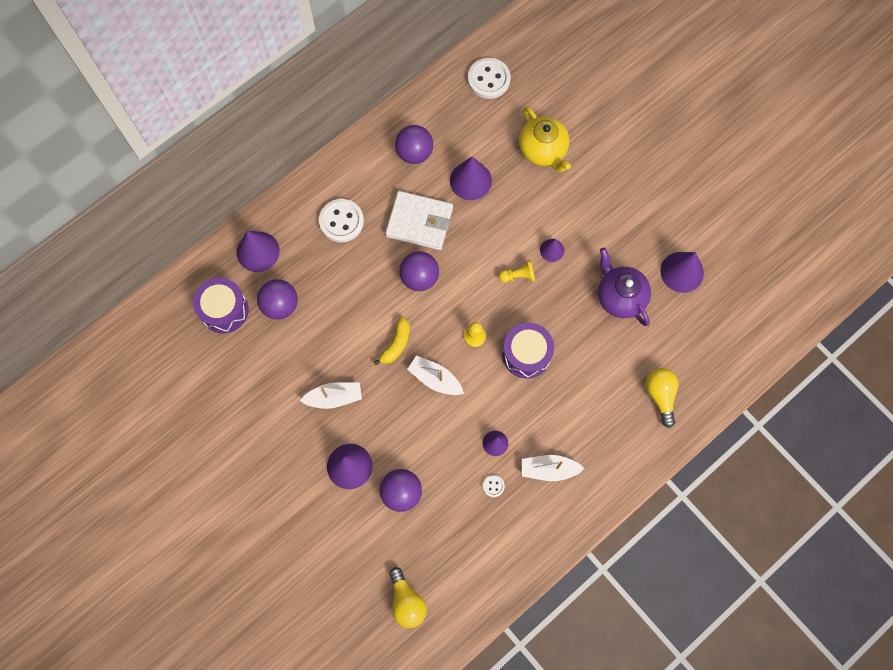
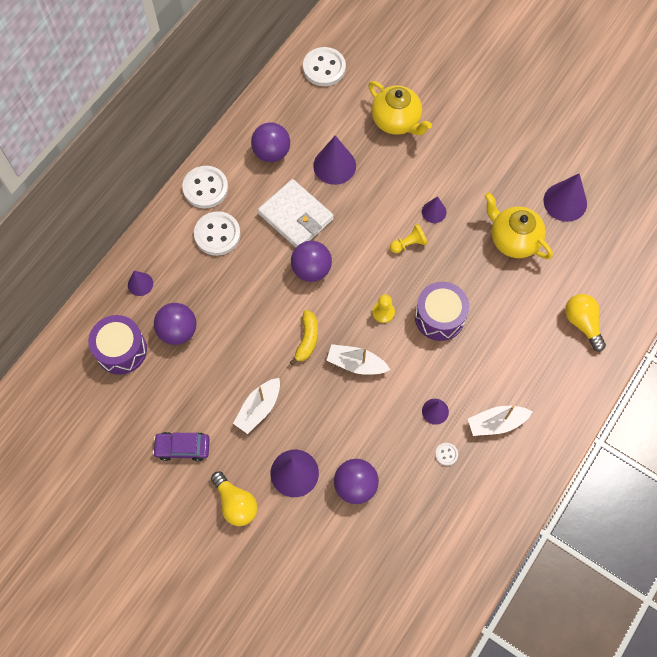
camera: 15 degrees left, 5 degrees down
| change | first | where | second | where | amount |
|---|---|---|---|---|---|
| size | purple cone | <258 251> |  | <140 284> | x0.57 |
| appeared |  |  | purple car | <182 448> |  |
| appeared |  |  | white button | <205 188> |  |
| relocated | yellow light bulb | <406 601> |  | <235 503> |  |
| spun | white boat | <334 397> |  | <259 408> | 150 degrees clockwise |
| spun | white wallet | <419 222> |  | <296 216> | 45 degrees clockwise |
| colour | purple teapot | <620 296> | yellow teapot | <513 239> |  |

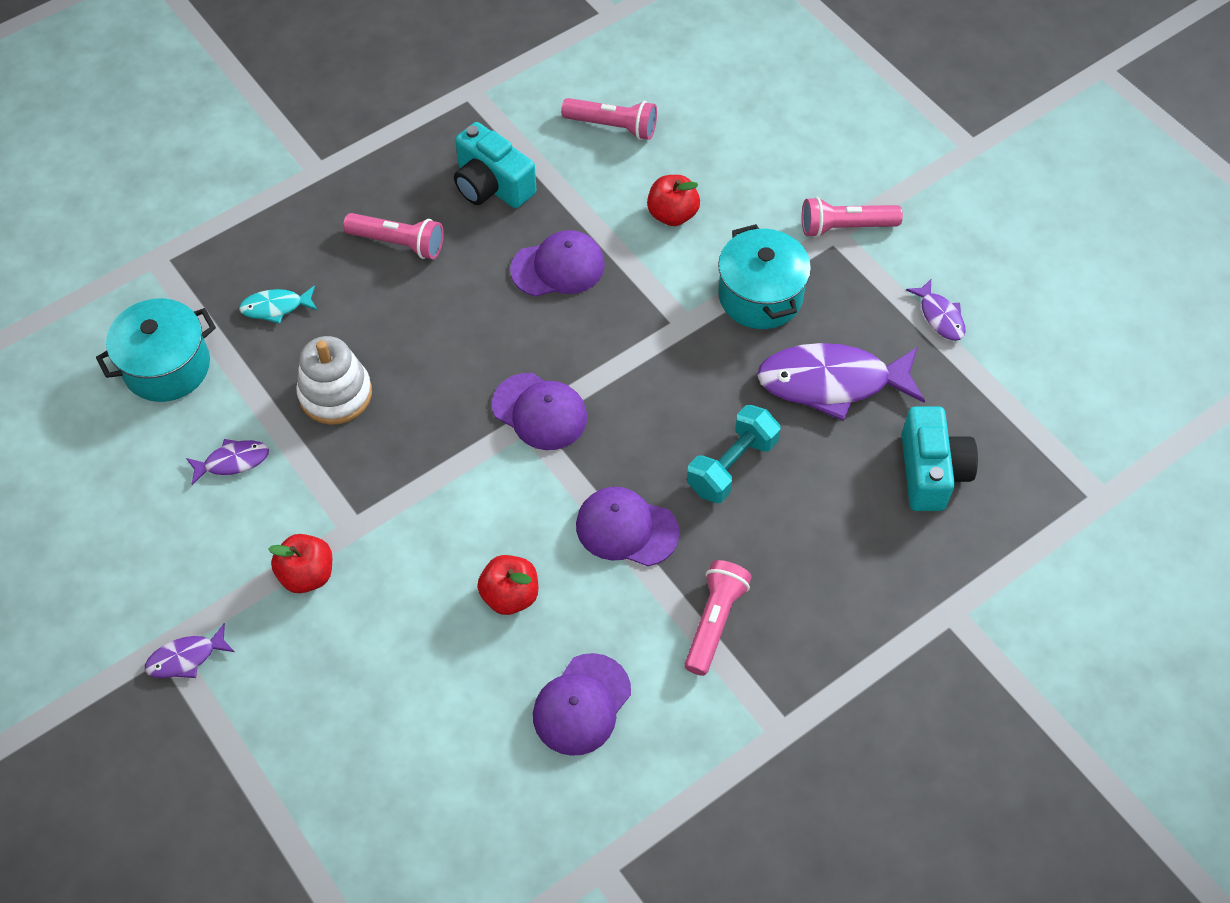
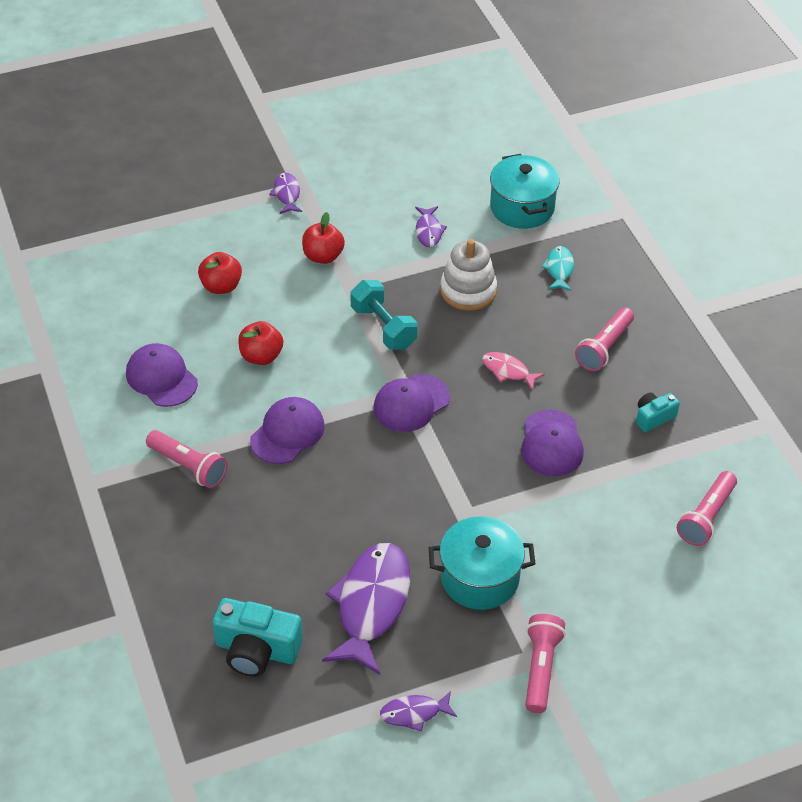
camera: 105 degrees right, 10 degrees down
| change | first | where | second | where | amount |
|---|---|---|---|---|---|
| relocated | red apple | <672 214> |  | <221 286> |  |
| relocated | turquoise dumbbell | <732 465> |  | <383 327> |  |
| appeared |  |  | pink fish | <508 371> |  |
| size | turquoise camera | <492 185> |  | <653 417> | x0.56 |

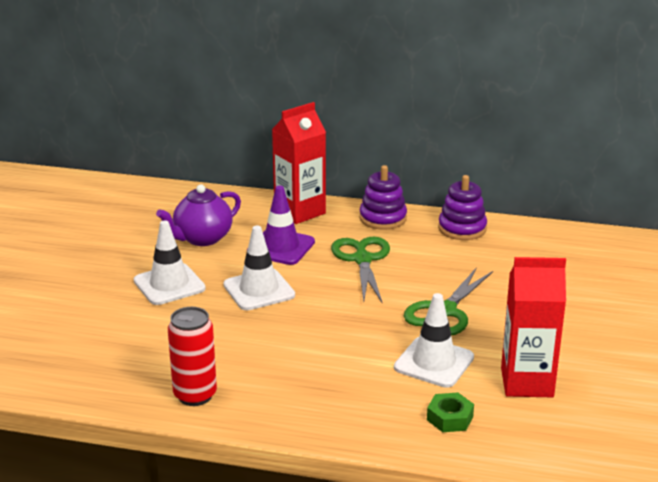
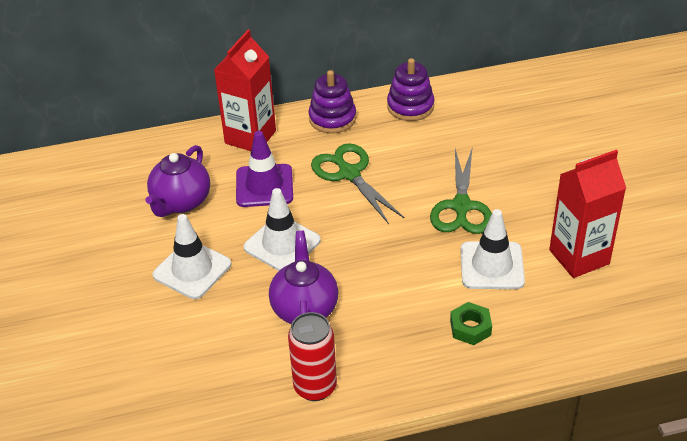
camera: 25 degrees left, 15 degrees up
| change | first | where | second | where | amount |
|---|---|---|---|---|---|
| appeared |  |  | purple teapot | <304 308> |  |
| relocated | green nut | <450 418> |  | <470 328> |  |

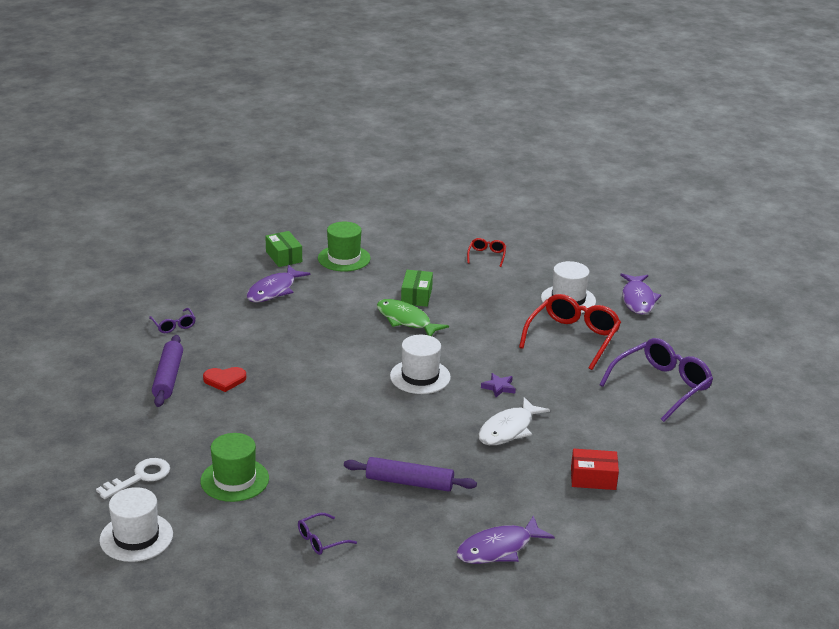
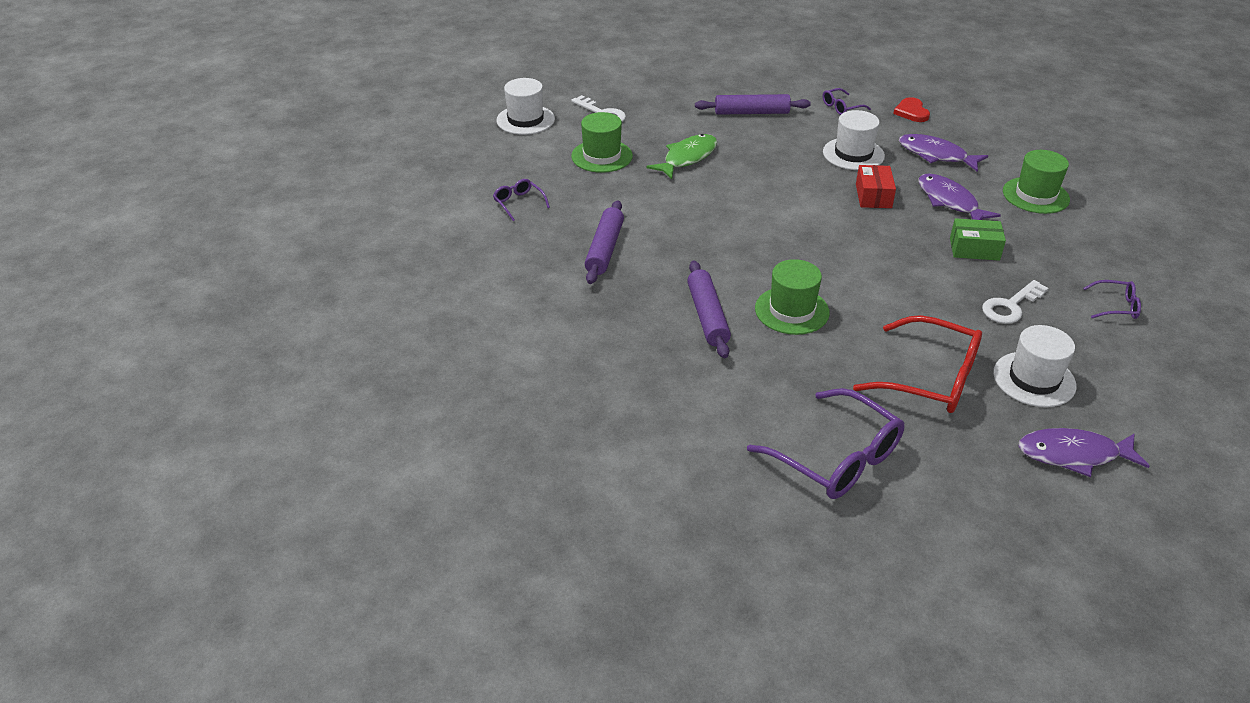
camera: 90 degrees right, 10 degrees up
| change | first | where | second | where | amount |
|---|---|---|---|---|---|
| relocated | green fish | <406 320> |  | <687 158> |  |
| exchanged | white fish | <508 429> | purple rolling pin | <707 316> |  |
| exchanged | purple star | <498 387> | green hat | <791 310> |  |
| relocated | white hat | <420 377> |  | <853 154> |  |
| relocated | red box | <593 478> |  | <873 196> |  |
| relocated | red heart | <224 380> |  | <911 112> |  |
| relocated | purple fish | <498 548> |  | <949 201> |  |
| appeared |  |  | white key | <1010 306> |  |
| colour | red glasses | <486 256> | purple glasses | <1116 306> |  |
| missing | green box | <284 257> |  |  |  |

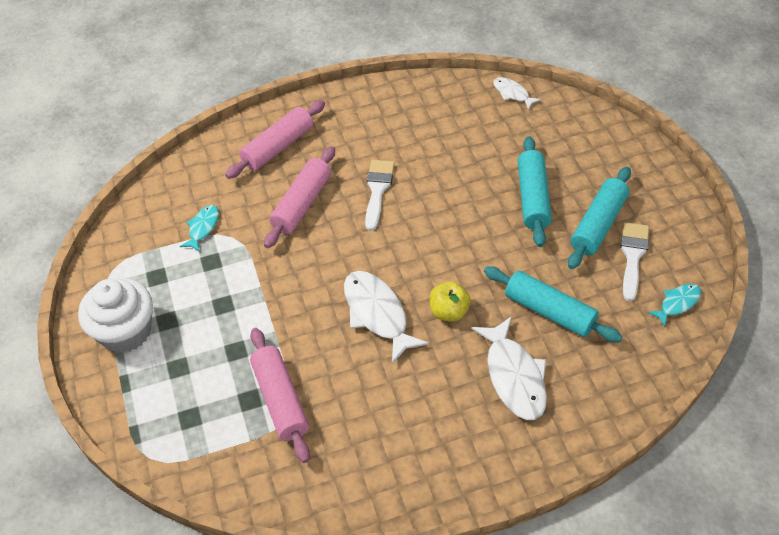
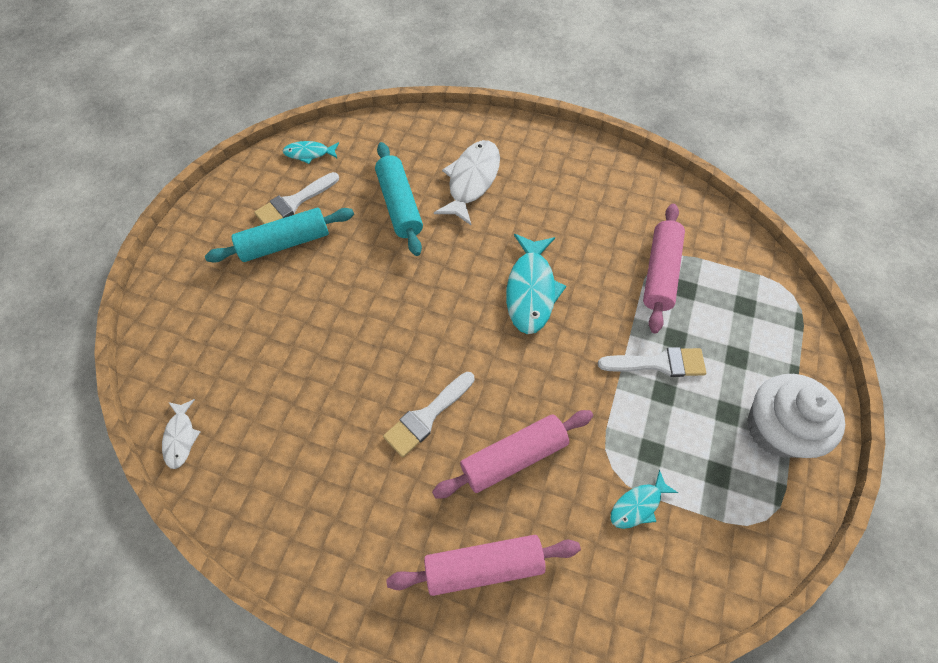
camera: 145 degrees left, 10 degrees up
| change | first | where | second | where | amount |
|---|---|---|---|---|---|
| colour | white fish | <377 314> | turquoise fish | <531 290> |  |
| appeared |  |  | white brush | <658 363> |  |
| missing | yellow apple | <449 311> |  |  |  |
| missing | turquoise rolling pin | <533 198> |  |  |  |

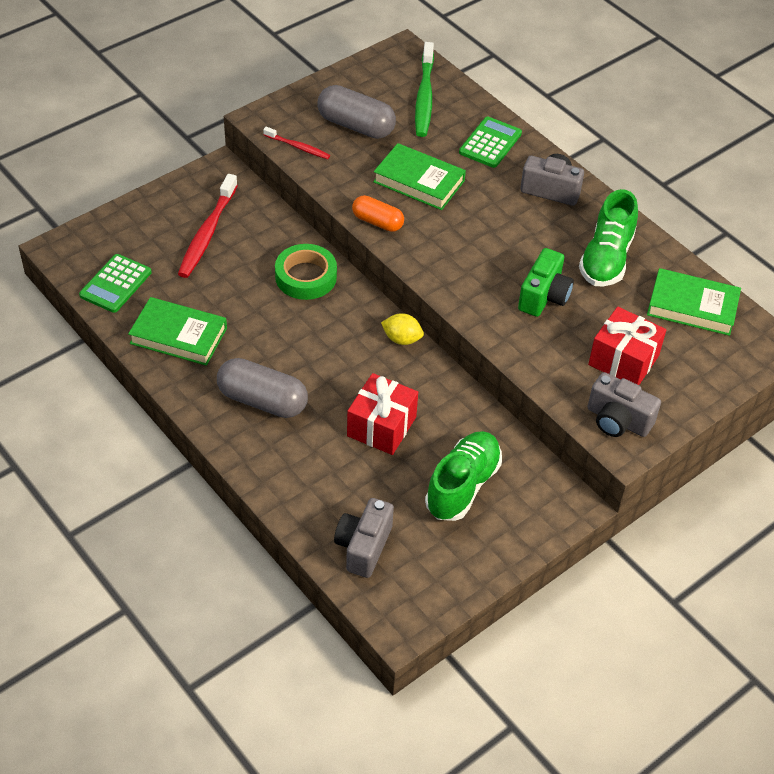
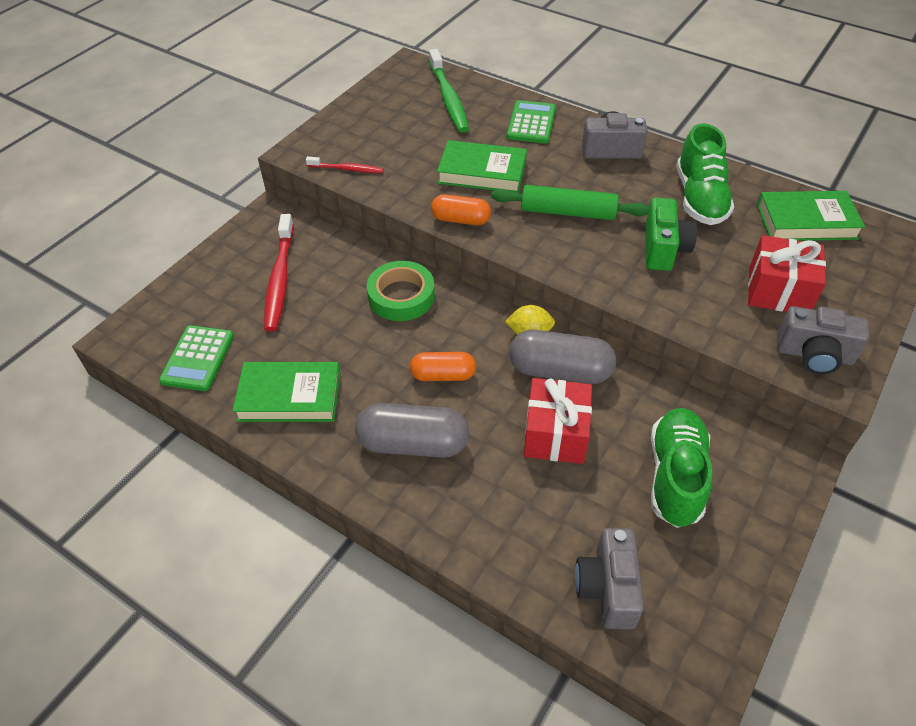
camera: 15 degrees left, 0 degrees up
| change | first | where | second | where | amount |
|---|---|---|---|---|---|
| appeared |  |  | orange capsule | <443 375> |  |
| appeared |  |  | green rolling pin | <568 212> |  |
| relocated | grey capsule | <356 125> |  | <560 370> |  |

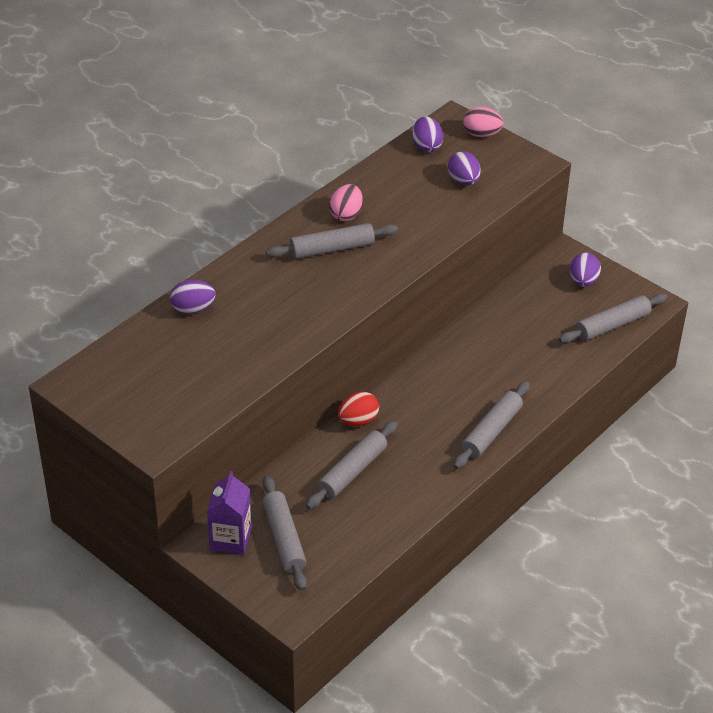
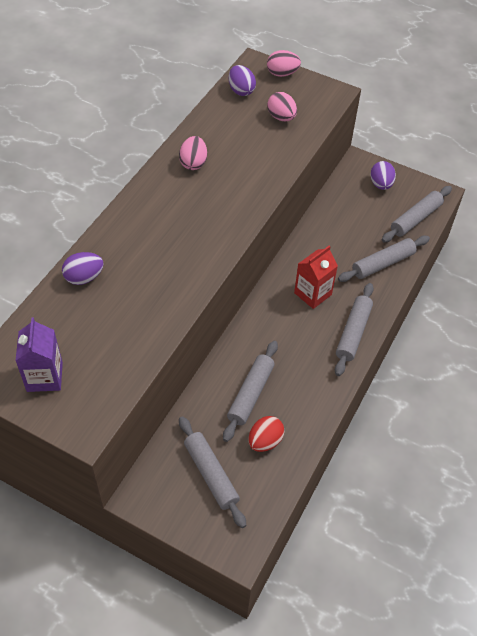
camera: 15 degrees left, 10 degrees up
| change | first | where | second | where | amount |
|---|---|---|---|---|---|
| relocated | purple carton | <230 539> |  | <44 377> |  |
| relocated | red egg | <358 421> |  | <265 441> |  |
| colour | purple egg | <463 181> | pink egg | <281 117> |  |
| appeared |  |  | red carton | <312 294> |  |
| relocated | grey rolling pin | <332 249> |  | <383 264> |  |

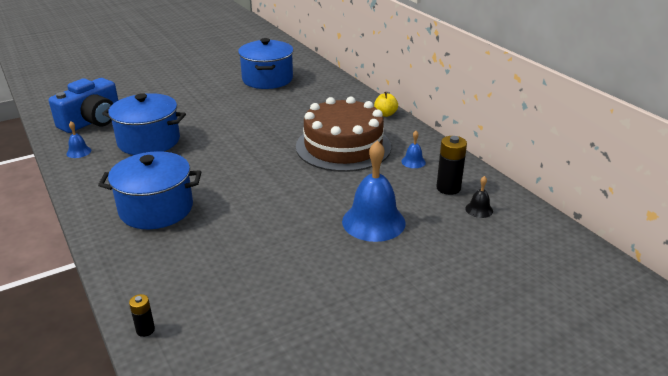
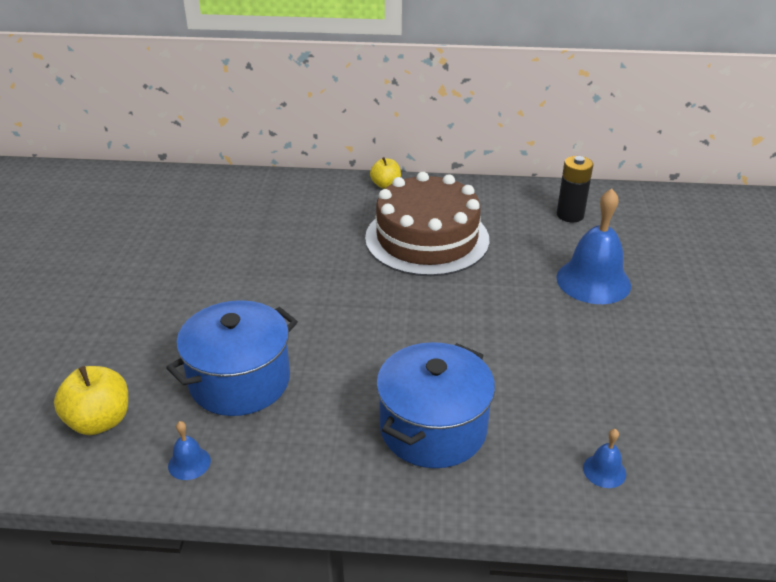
camera: 55 degrees left, 5 degrees up
| change | first | where | second | where | amount |
|---|---|---|---|---|---|
| exchanged | blue camera | <92 121> | yellow apple | <99 421> |  |
| relocated | blue bell | <413 162> |  | <604 471> |  |
| missing | black battery | <145 330> |  |  |  |
| missing | blue pot | <267 79> |  |  |  |
| missing | black bell | <479 209> |  |  |  |

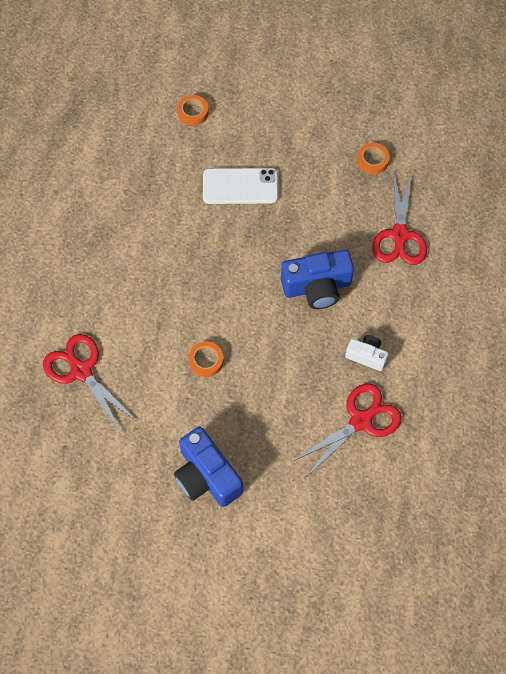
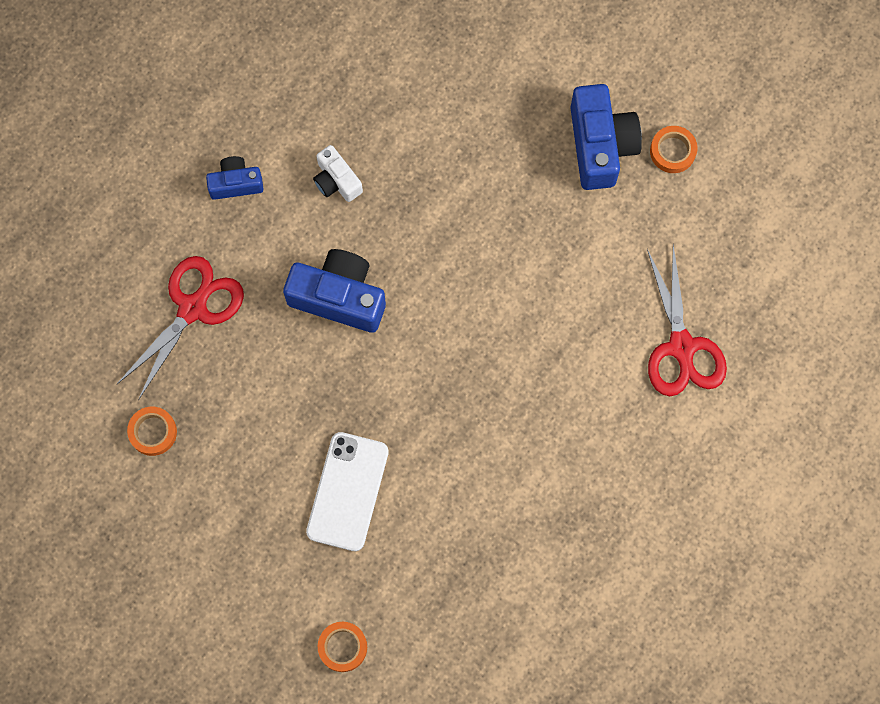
camera: 150 degrees left, 10 degrees up
| change | first | where | second | where | amount |
|---|---|---|---|---|---|
| appeared |  |  | blue camera | <236 183> |  |
| spun | white phone | <240 186> |  | <347 491> | 75 degrees clockwise |
| relocated | orange tape | <206 361> |  | <672 151> |  |
| missing | red scissors | <360 421> |  |  |  |

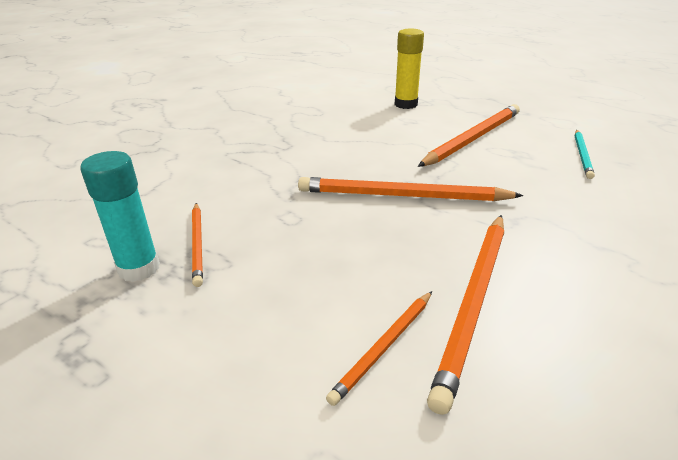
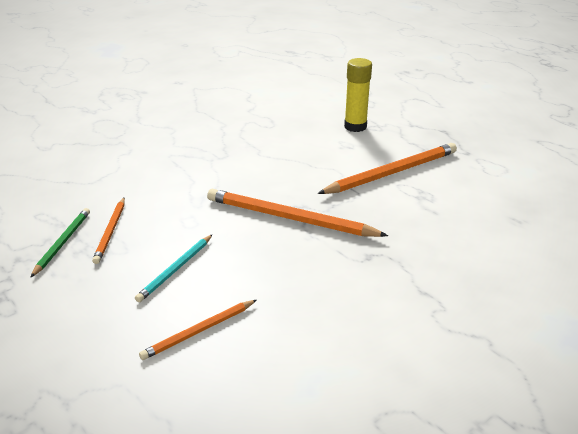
camera: 15 degrees right, 0 degrees up
| change | first | where | second | where | amount |
|---|---|---|---|---|---|
| exchanged | turquoise glue stick | <139 268> | green pencil | <63 242> |  |
| relocated | turquoise pencil | <582 155> |  | <176 269> |  |
| missing | orange pencil | <474 302> |  |  |  |

